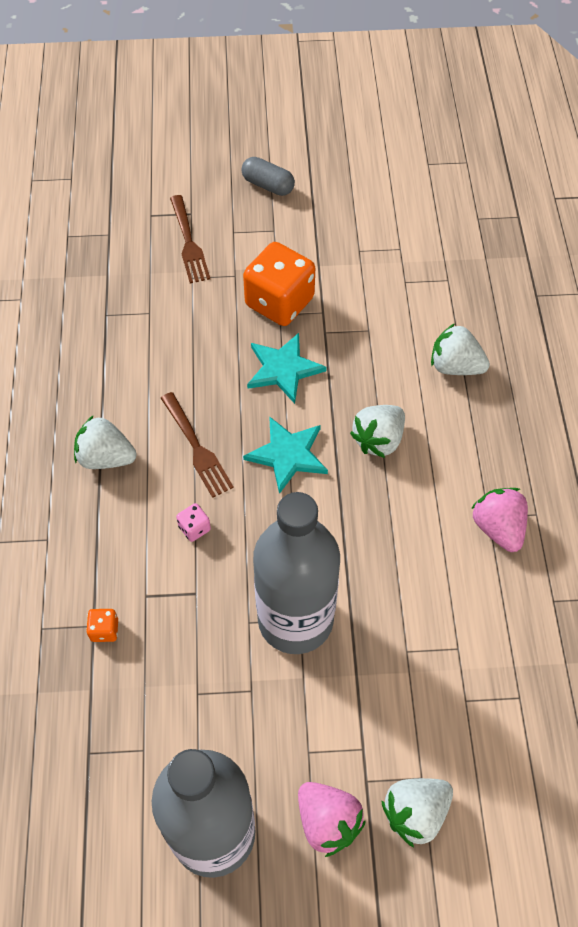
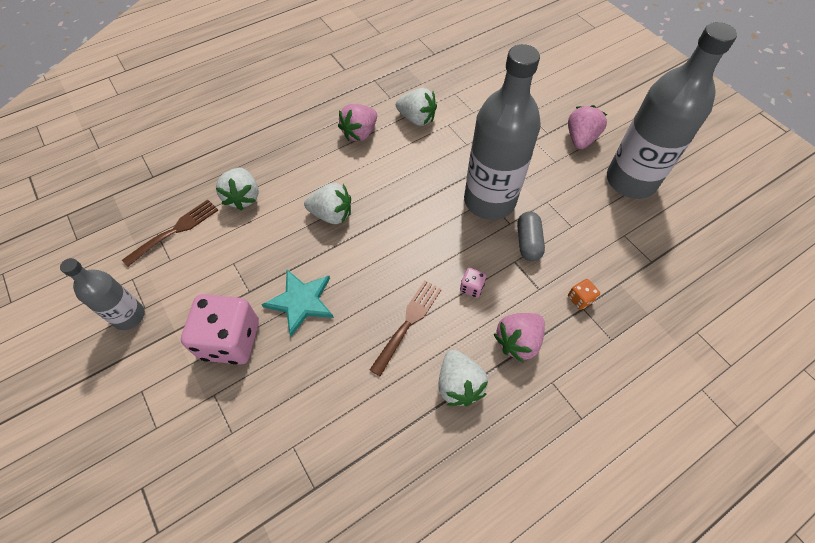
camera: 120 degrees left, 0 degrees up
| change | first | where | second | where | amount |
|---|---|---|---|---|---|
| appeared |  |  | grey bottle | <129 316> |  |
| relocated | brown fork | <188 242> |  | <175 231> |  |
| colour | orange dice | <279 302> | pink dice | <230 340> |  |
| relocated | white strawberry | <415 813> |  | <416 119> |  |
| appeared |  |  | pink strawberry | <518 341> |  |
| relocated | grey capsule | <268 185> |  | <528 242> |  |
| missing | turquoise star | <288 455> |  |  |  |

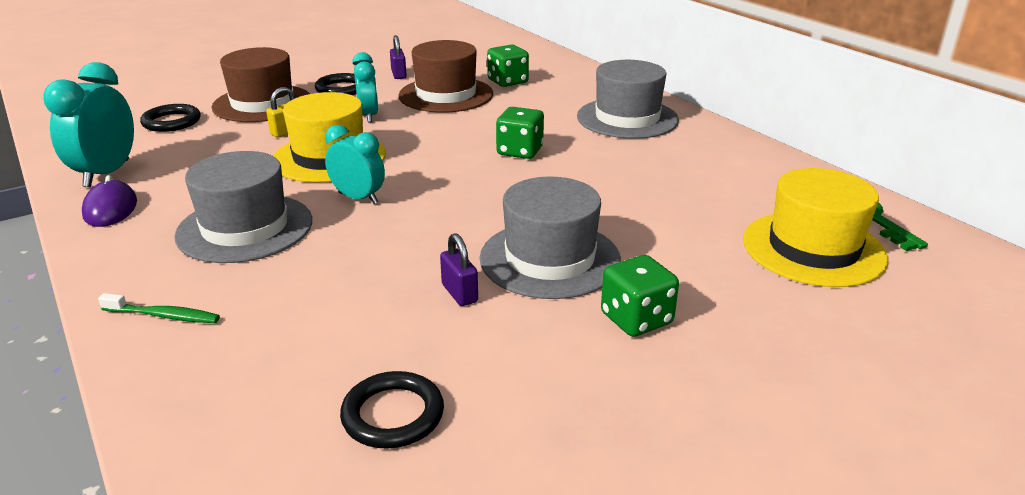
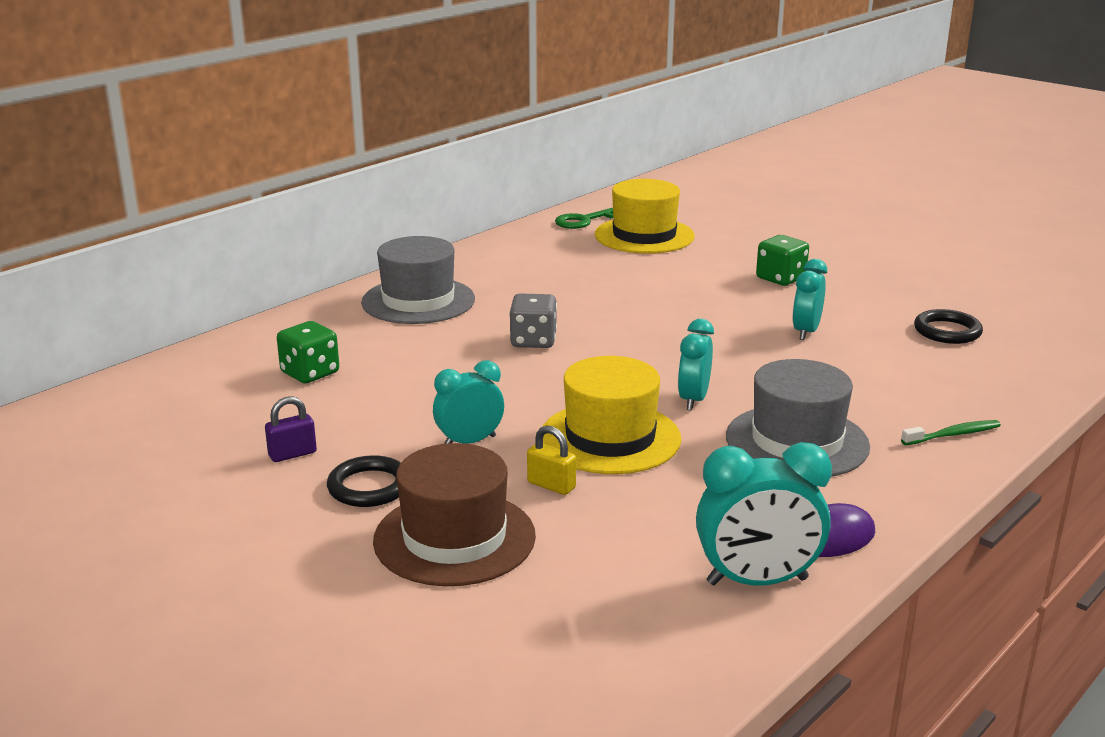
camera: 105 degrees left, 5 degrees down
| change | first | where | second | where | amount |
|---|---|---|---|---|---|
| colour | green dice | <520 151> | grey dice | <533 341> |  |
| exchanged | purple padlock | <459 293> | turquoise clock | <806 332> |  |
| spun | green toothbrush | <163 316> |  | <953 435> | 75 degrees clockwise |
| missing | black ring | <171 122> |  |  |  |
| missing | brown hat | <446 95> |  |  |  |
| missing | grey hat | <550 259> |  |  |  |

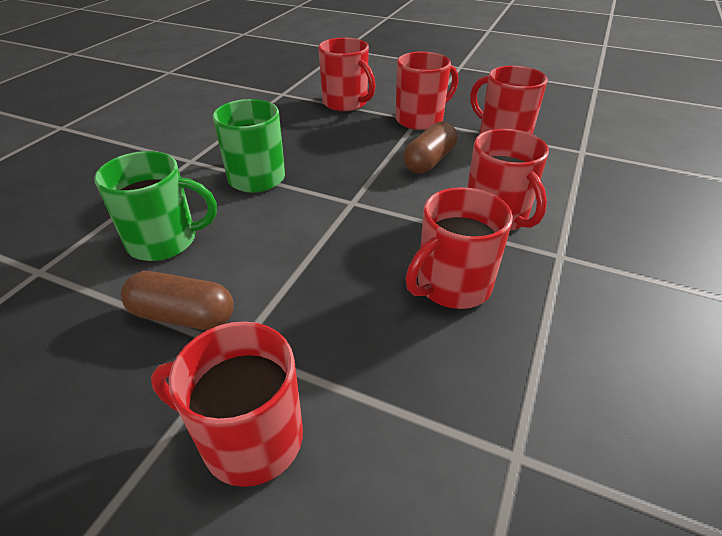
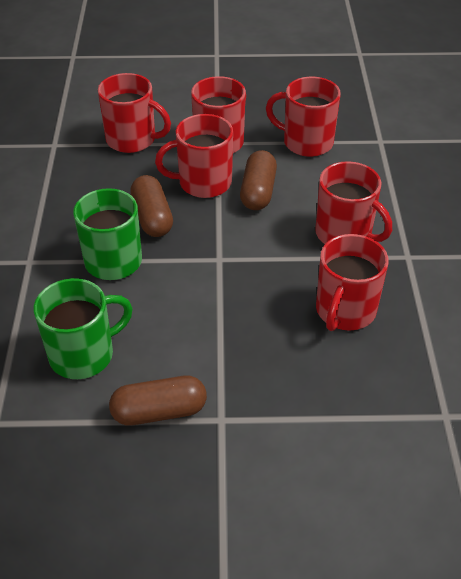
camera: 25 degrees left, 5 degrees up
| change | first | where | second | where | amount |
|---|---|---|---|---|---|
| appeared |  |  | brown capsule | <152 217> |  |
| relocated | red mug | <250 438> |  | <203 183> |  |

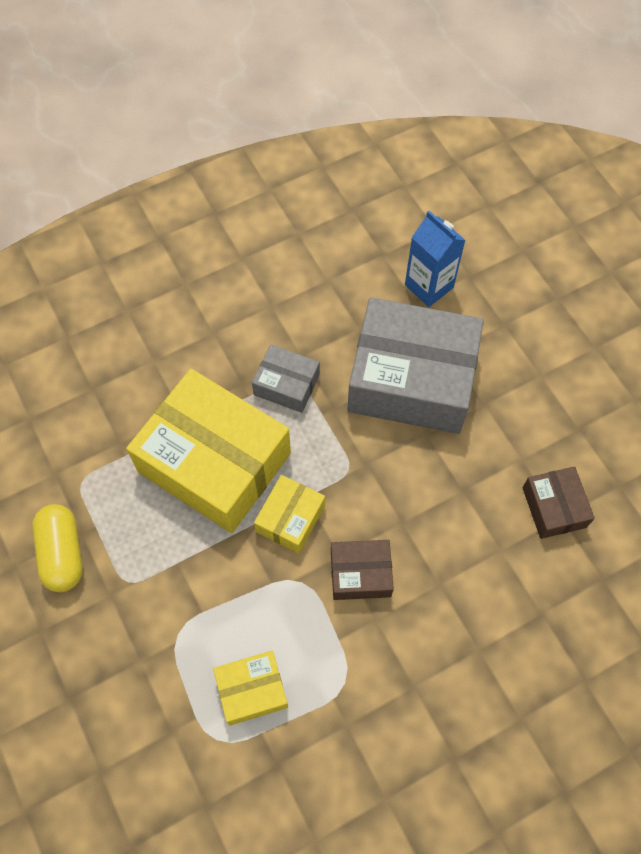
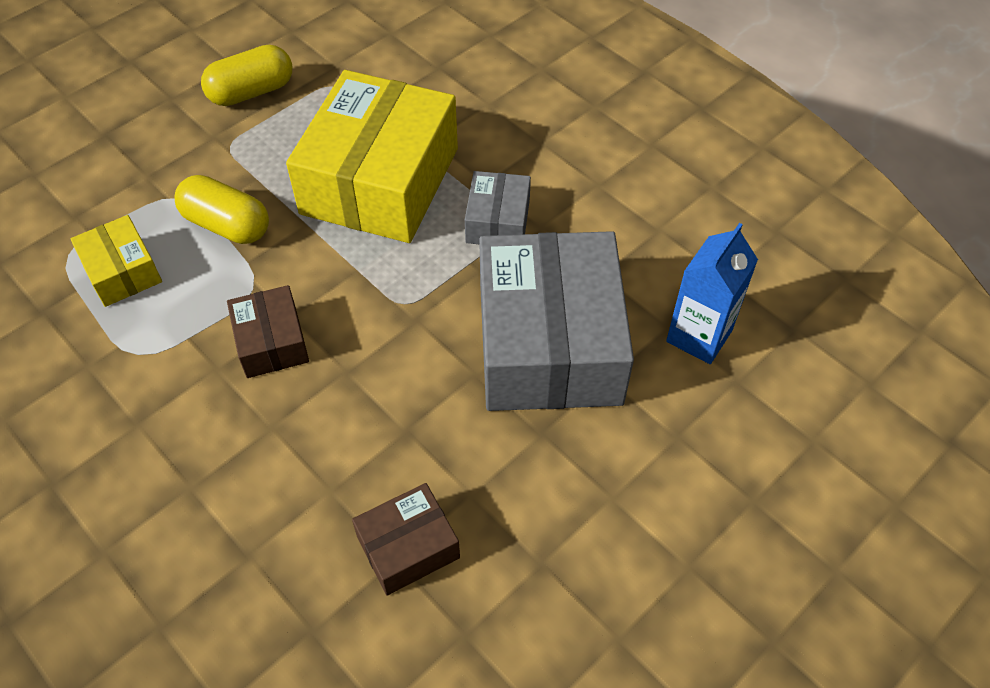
camera: 75 degrees right, 10 degrees down
| change | first | where | second | where | amount |
|---|---|---|---|---|---|
| appeared |  |  | yellow capsule | <227 225> |  |
| missing | yellow box | <290 518> |  |  |  |

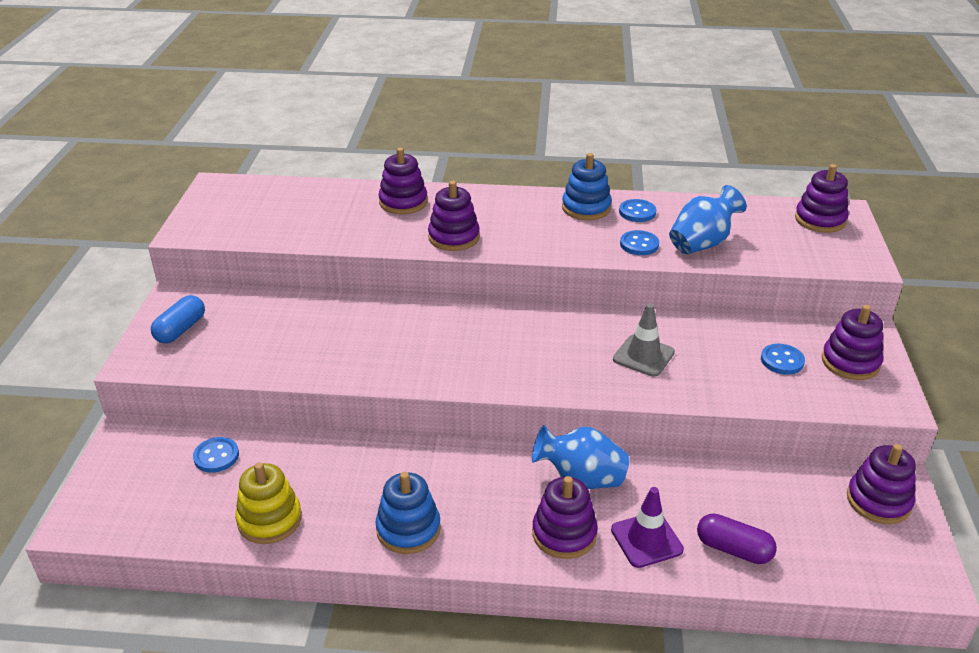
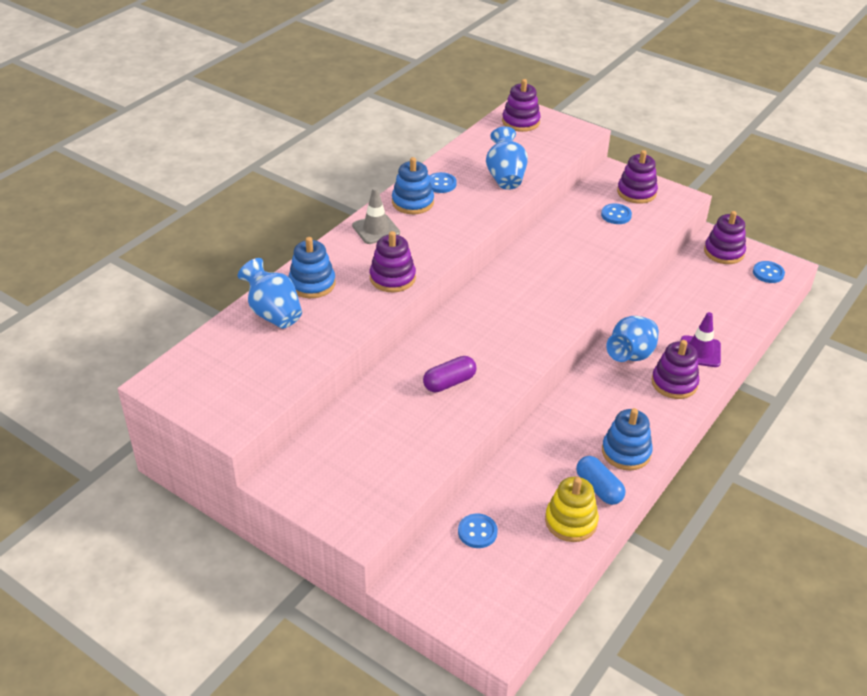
camera: 60 degrees left, 5 degrees up
| change | first | where | second | where | amount |
|---|---|---|---|---|---|
| appeared |  |  | blue vase | <273 313> |  |
| colour | purple stacking toy | <403 202> | blue stacking toy | <312 284> |  |
| relocated | grey traffic cone | <643 356> |  | <376 229> |  |
| relocated | purple capsule | <733 549> |  | <449 382> |  |
| relocated | blue capsule | <180 330> |  | <599 488> |  |
| relocated | blue button | <639 244> |  | <768 273> |  |

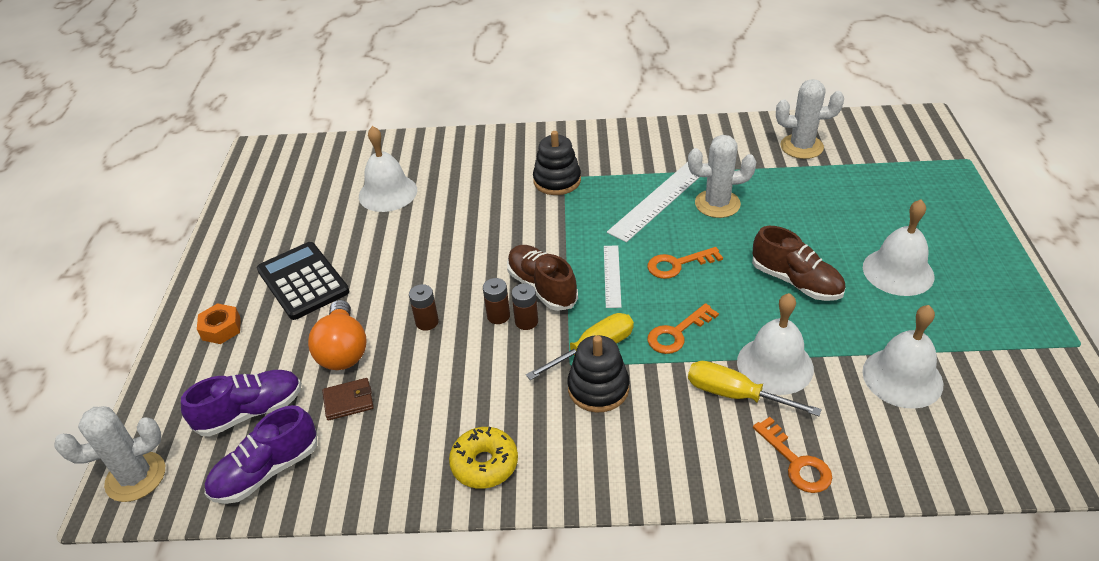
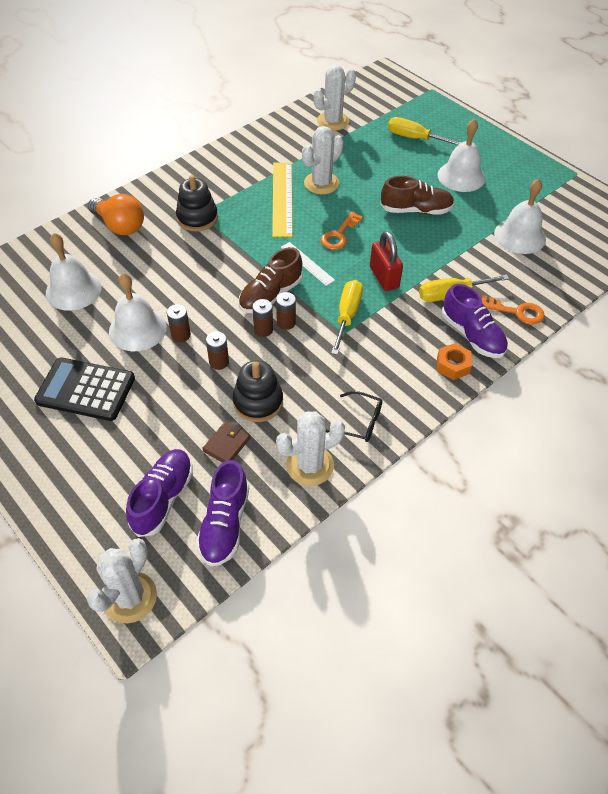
camera: 45 degrees left, 10 degrees up
| change | first | where | second | where | amount |
|---|---|---|---|---|---|
| relocated | orange light bulb | <343 350> |  | <120 226> |  |
| relocated | white bell | <775 365> |  | <137 329> |  |
| appeared |  |  | brown battery | <181 335> |  |
| relocated | black stacking toy | <598 388> |  | <258 402> |  |
| spun | brown shoe | <542 287> |  | <270 295> | 60 degrees counterclockwise |
| colour | white ruler | <658 200> | yellow ruler | <282 198> |  |
| appeared |  |  | white cactus | <310 465> |  |
| exchanged | yellow donut | <484 464> | black glasses | <360 422> |  |
| exchanged | orange key | <677 333> | red padlock | <384 277> |  |
| appeared |  |  | yellow screwdriver | <414 138> |  |
| relocated | orange nut | <221 328> |  | <453 365> |  |
| appeared |  |  | purple shoe | <472 335> |  |

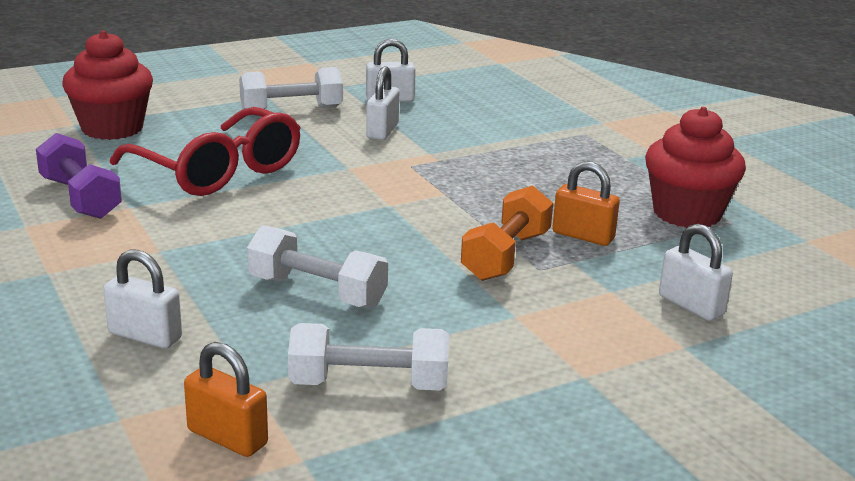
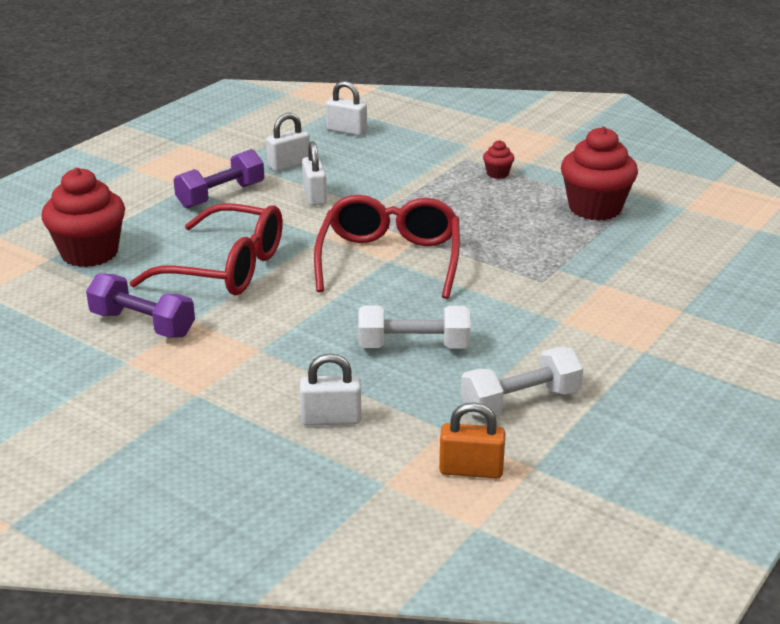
camera: 25 degrees left, 5 degrees up
| change | first | where | second | where | amount |
|---|---|---|---|---|---|
| colour | white dumbbell | <291 110> | purple dumbbell | <221 195> |  |
| appeared |  |  | red glasses | <389 259> |  |
| relocated | white padlock | <691 305> |  | <346 131> |  |
| appeared |  |  | red cupcake | <497 174> |  |
| missing | orange dumbbell | <506 256> |  |  |  |
| missing | orange padlock | <583 236> |  |  |  |

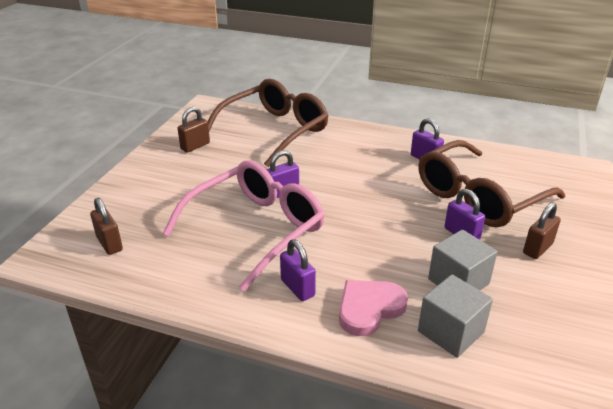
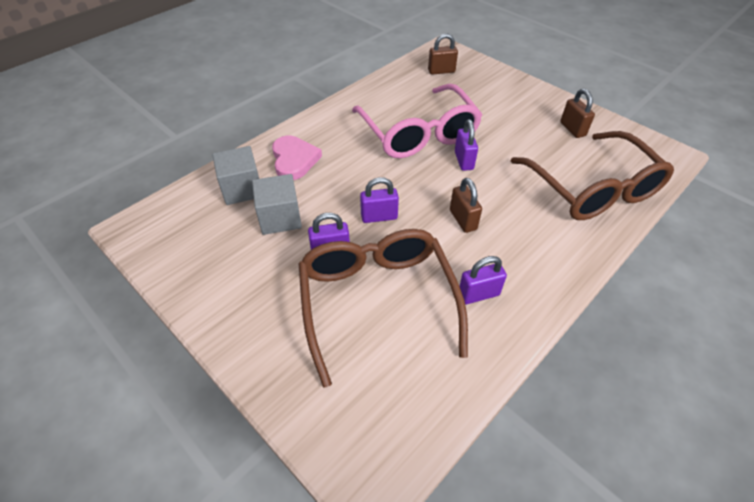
camera: 115 degrees right, 15 degrees up
| change | first | where | second | where | amount |
|---|---|---|---|---|---|
| relocated | purple padlock | <297 288> |  | <379 217> |  |
| relocated | brown padlock | <537 248> |  | <463 220> |  |

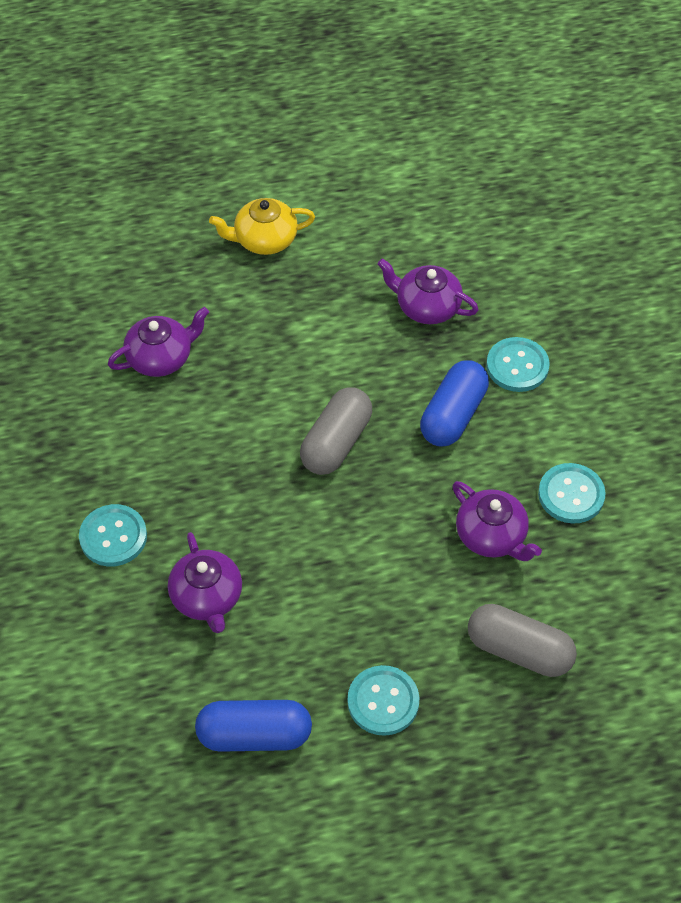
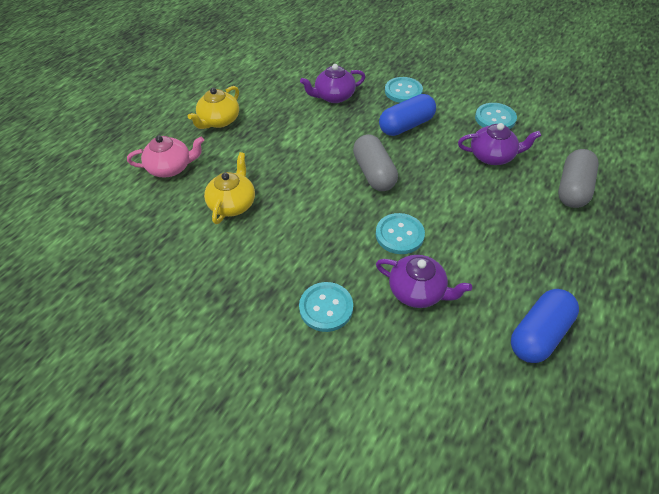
camera: 45 degrees left, 5 degrees down
| change | first | where | second | where | amount |
|---|---|---|---|---|---|
| appeared |  |  | pink teapot | <171 168> |  |
| colour | purple teapot | <161 358> | yellow teapot | <233 204> |  |
| relocated | turquoise button | <383 701> |  | <399 235> |  |
| spun | blue capsule | <453 415> |  | <406 125> | 75 degrees clockwise |
| spun | grey capsule | <519 650> |  | <572 189> | 45 degrees counterclockwise |

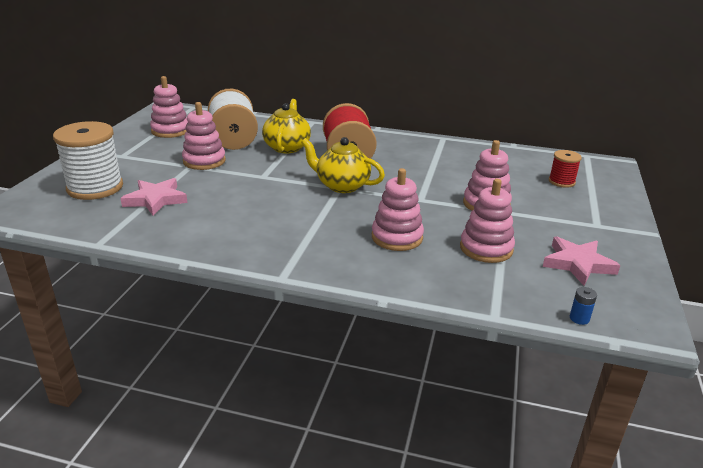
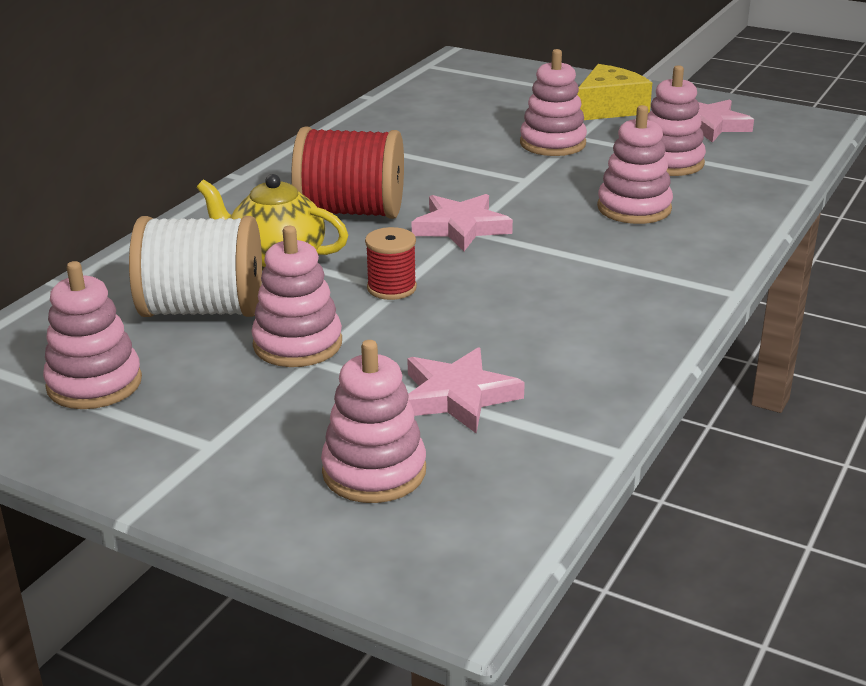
camera: 75 degrees left, 0 degrees up
| change | first | where | second | where | amount |
|---|---|---|---|---|---|
| exchanged | white spool | <95 187> | pink stacking toy | <374 471> |  |
| relocated | red spool | <561 182> |  | <391 288> |  |
| exchanged | yellow teapot | <341 185> | pink star | <461 227> |  |
| appeared |  |  | yellow cheese | <609 108> |  |
| missing | blue battery | <579 318> |  |  |  |

